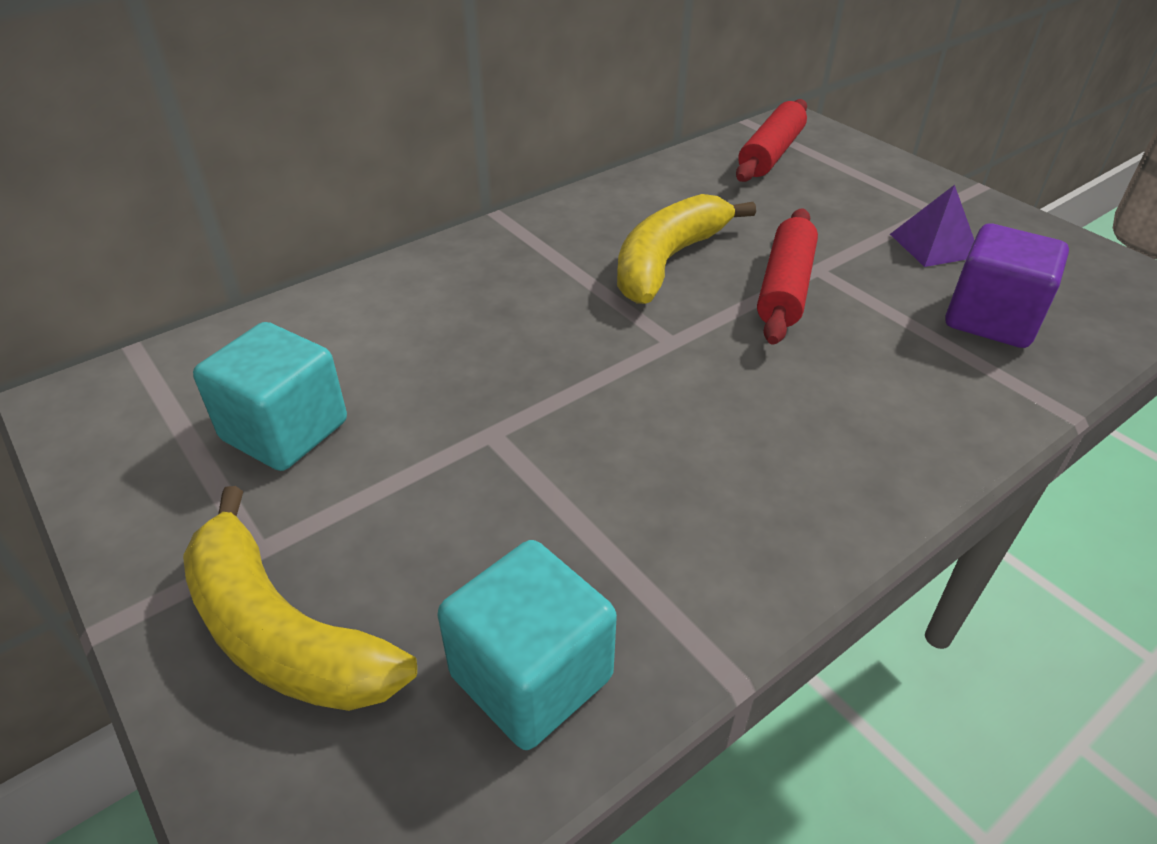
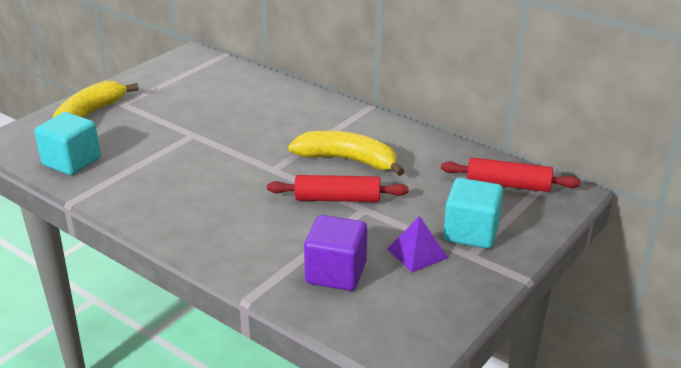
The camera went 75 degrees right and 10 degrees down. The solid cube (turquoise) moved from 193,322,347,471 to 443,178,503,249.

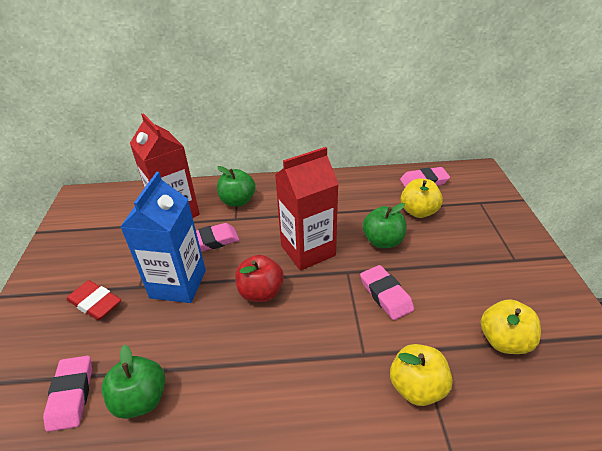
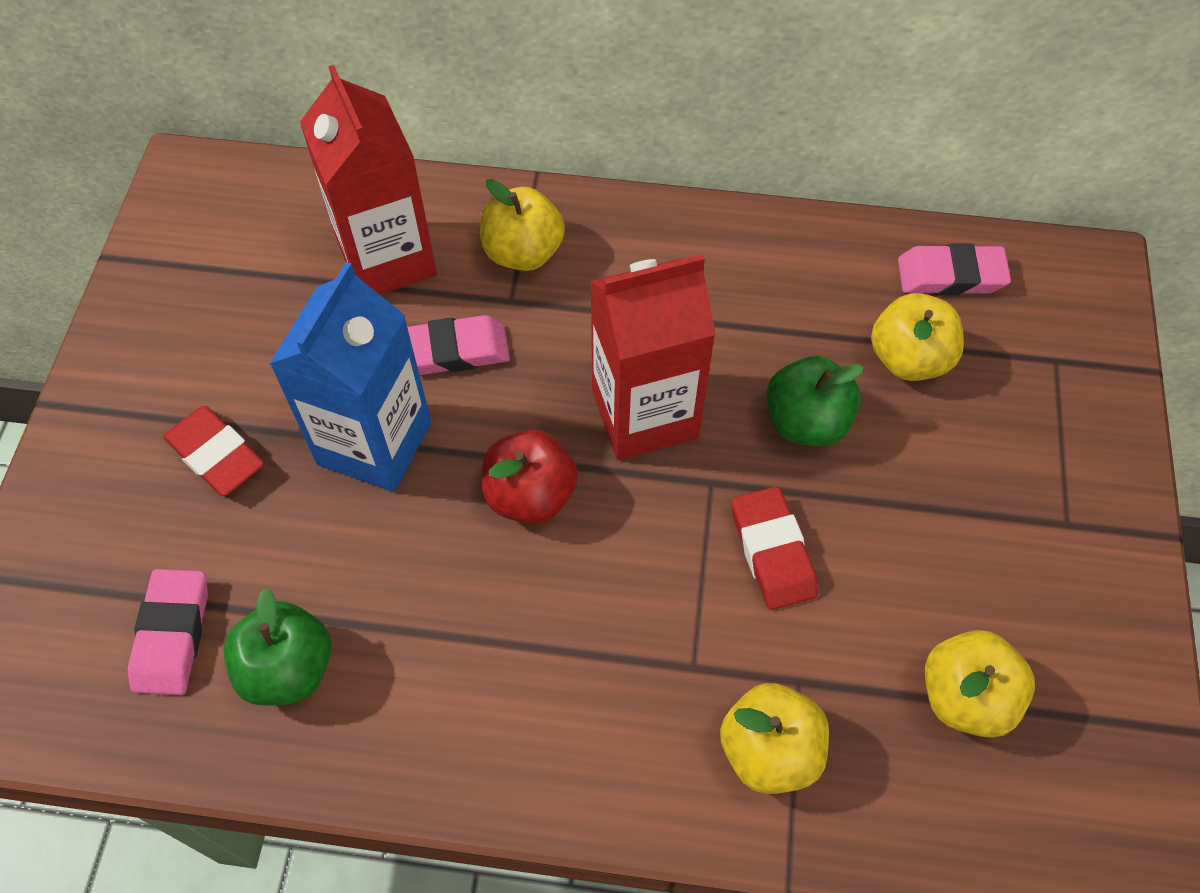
The camera went 10 degrees right and 20 degrees up. The toy apple (green) at 217,166,255,207 became the toy apple (yellow) at 480,179,565,271. The pencil eraser (pink) at 360,265,414,320 became the pencil eraser (red) at 731,486,818,610.

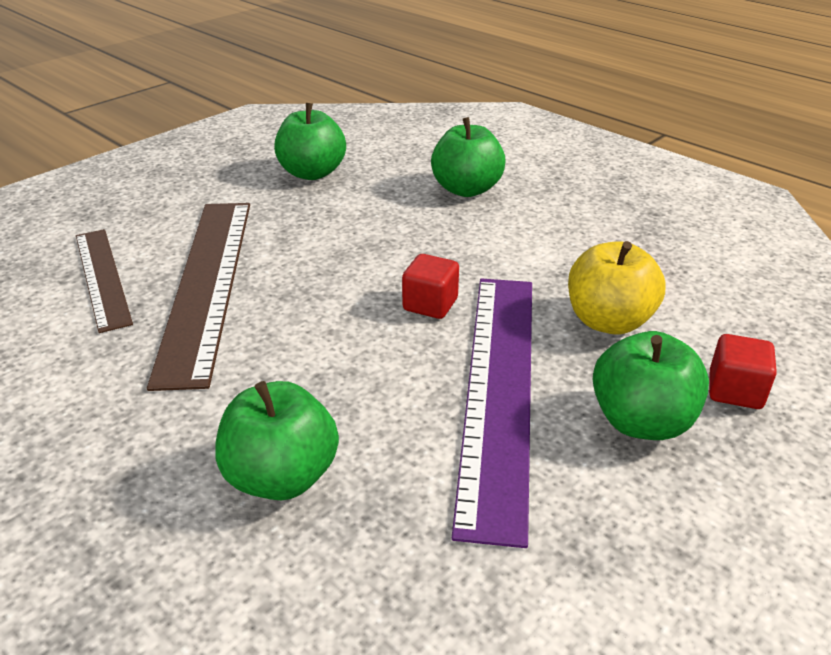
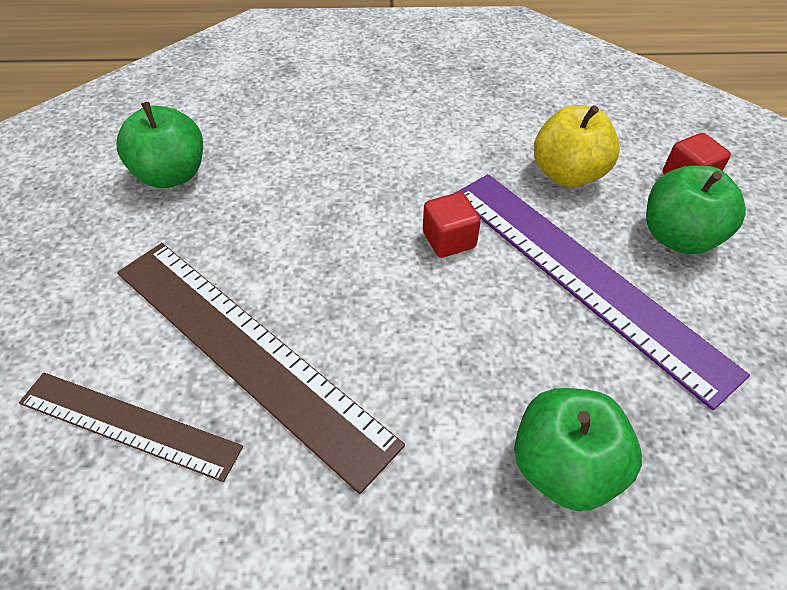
The camera went 45 degrees left and 15 degrees up. The toy apple (green) at 431,117,506,197 disappeared.

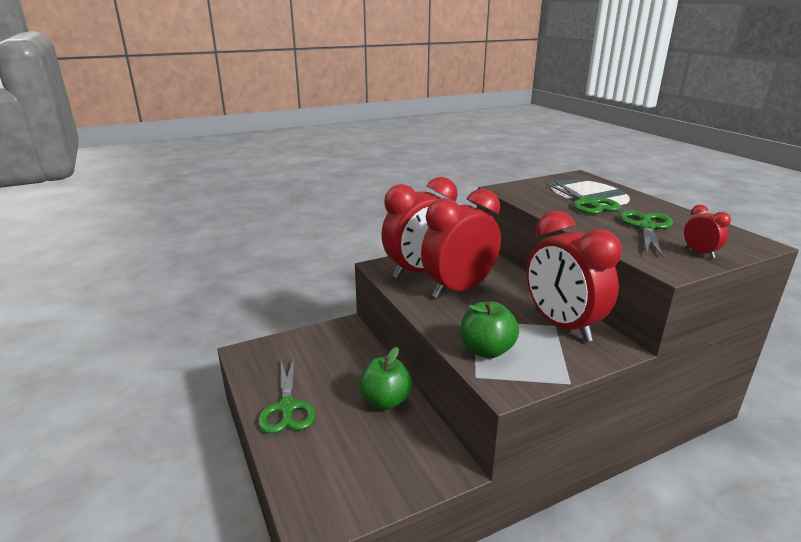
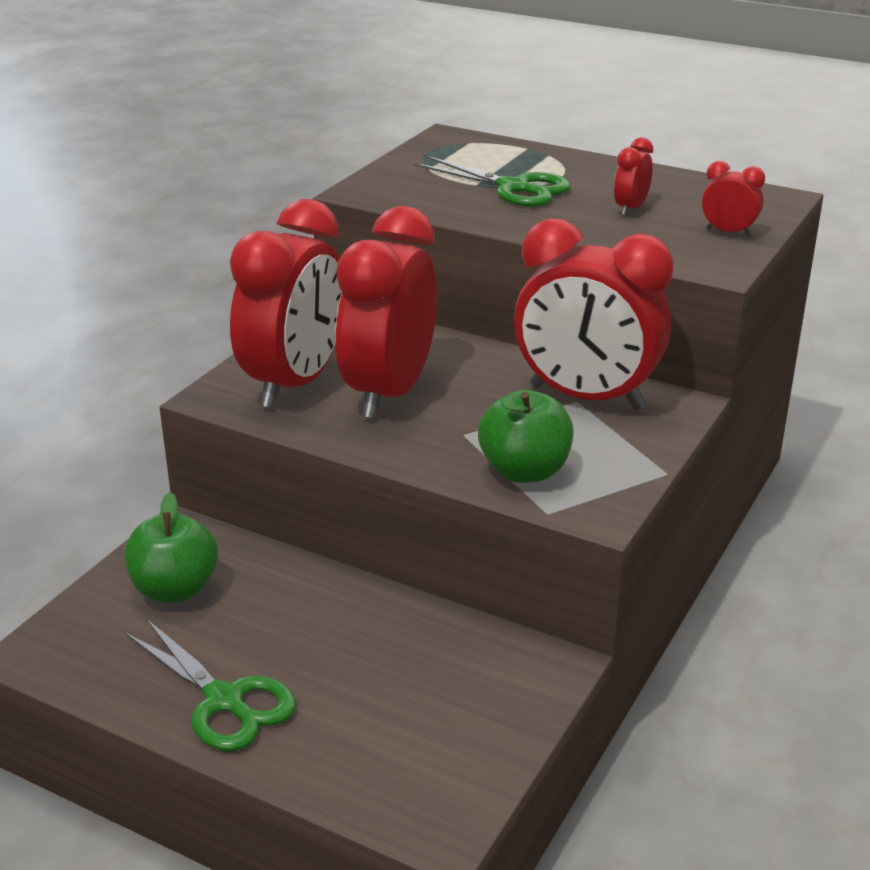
The camera went 35 degrees left and 5 degrees up. The toy apple (green) moved from 359,347,412,410 to 125,492,218,602. The shears (green) at 619,210,673,258 was replaced by the alarm clock (red) at 614,137,653,216.

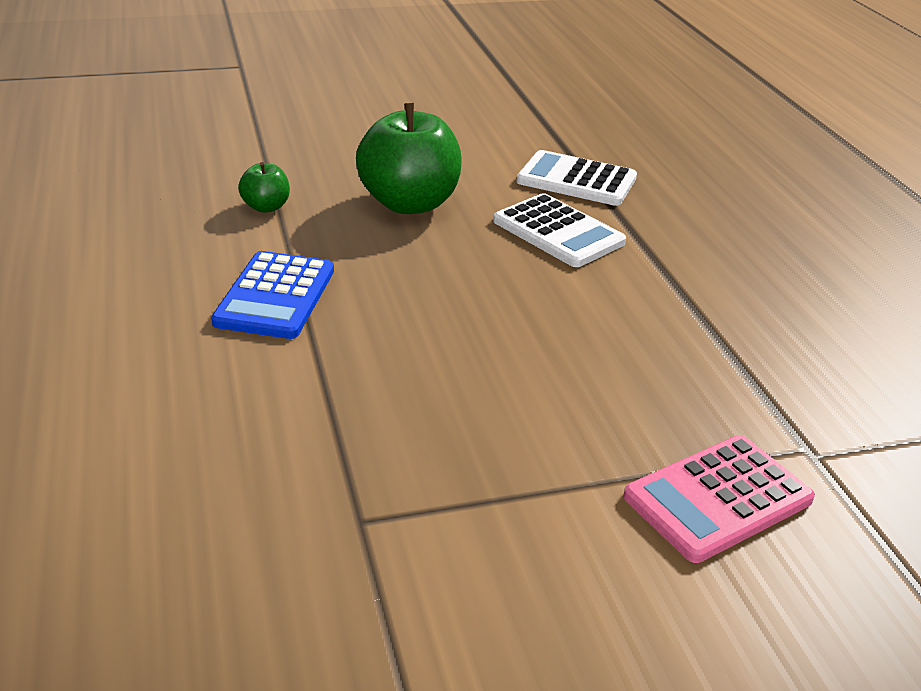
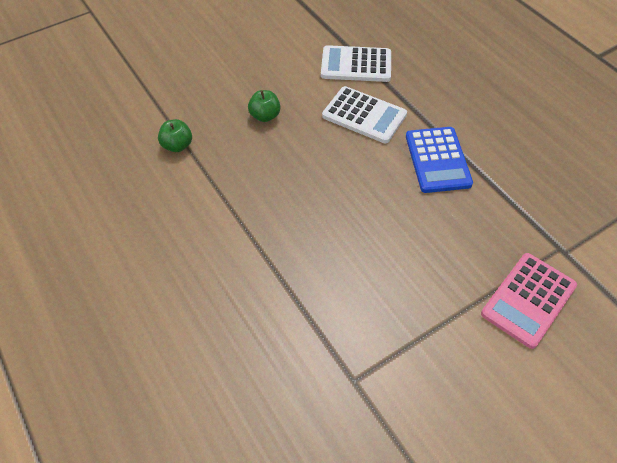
The camera went 15 degrees left and 20 degrees up. The adding machine (royal blue) moved from 211,251,334,339 to 406,127,473,193. The toy apple (green) at 356,103,461,214 changed to 0.47 times the size.

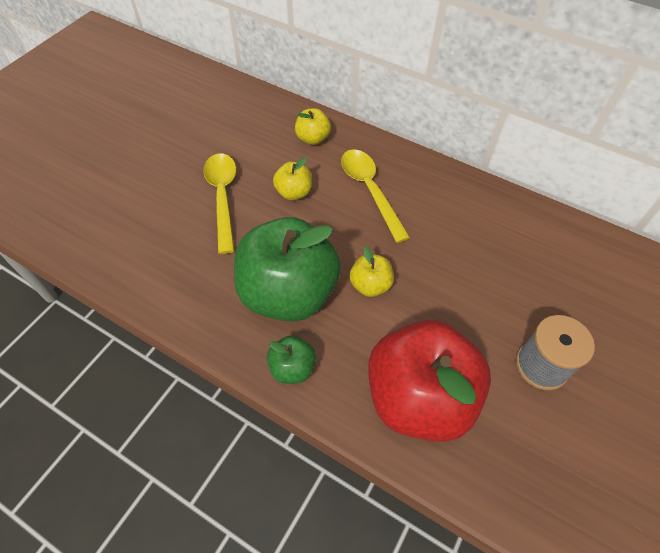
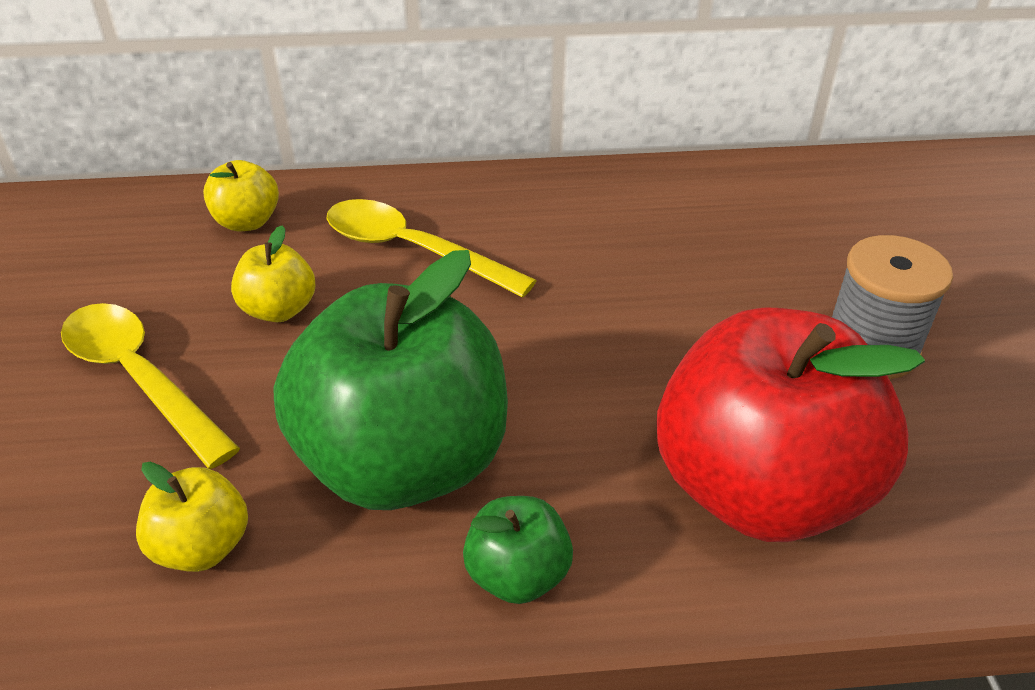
The camera went 35 degrees left and 15 degrees down. The toy apple (yellow) moved from 349,246,394,297 to 136,461,248,572.

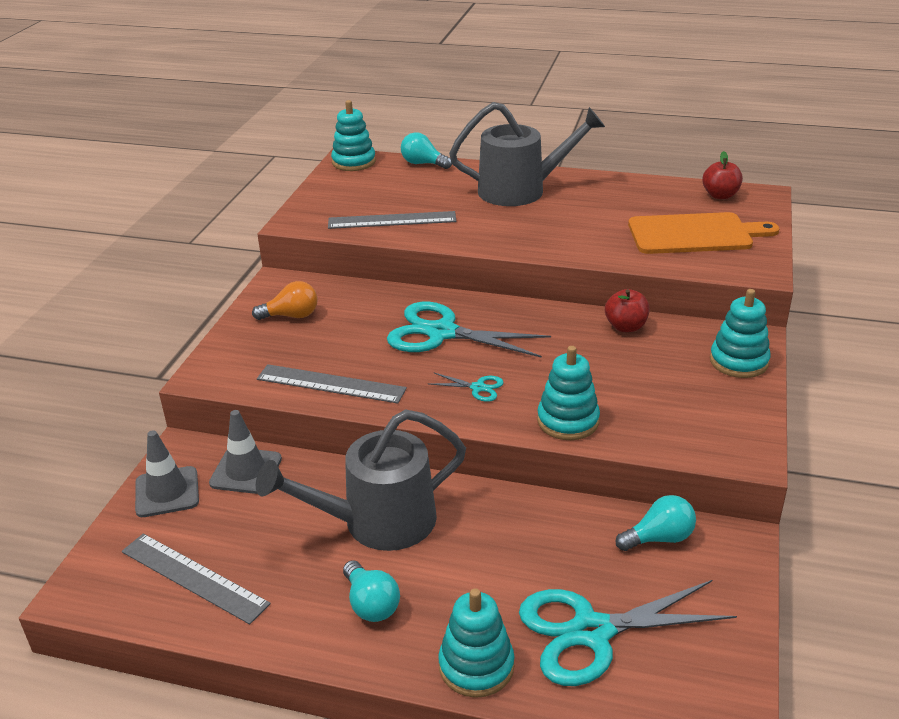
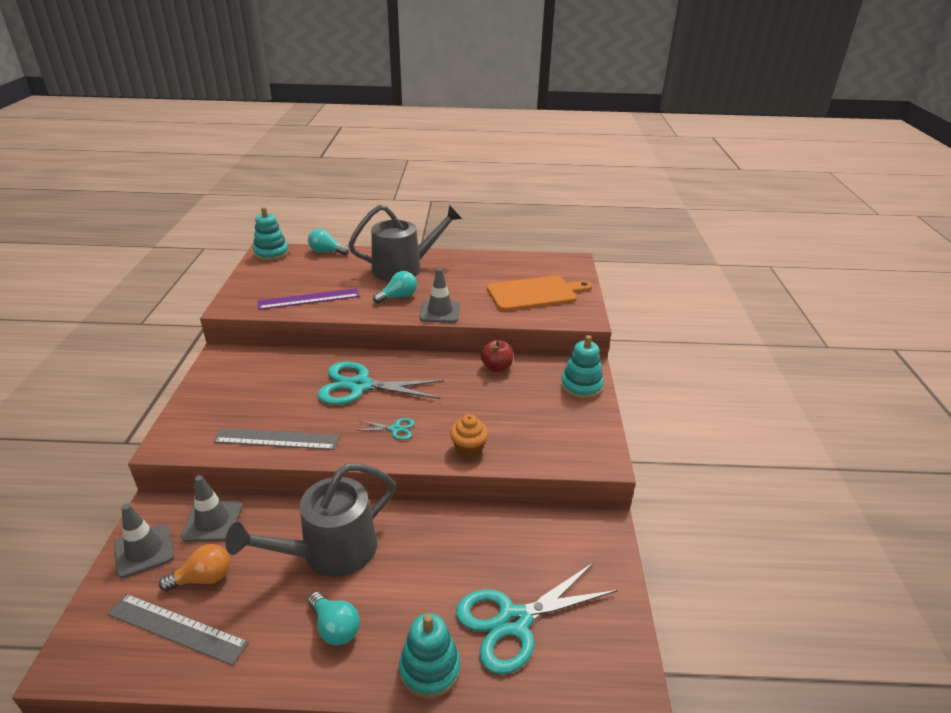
The camera went 15 degrees left and 0 degrees up. The toy apple (red) at 702,151,743,199 disappeared. The road cone (ash-grey) at 420,268,460,323 appeared. The bulb (orange-coloured) moved from 252,281,318,320 to 159,544,230,591. The bulb (turquoise) moved from 616,495,696,551 to 373,271,417,303. The ring stacker (turquoise) at 537,346,600,440 was replaced by the muffin (orange-coloured) at 450,414,489,458. The straightedge (ash-grey) at 328,211,456,229 became the straightedge (royal purple) at 258,288,360,310.

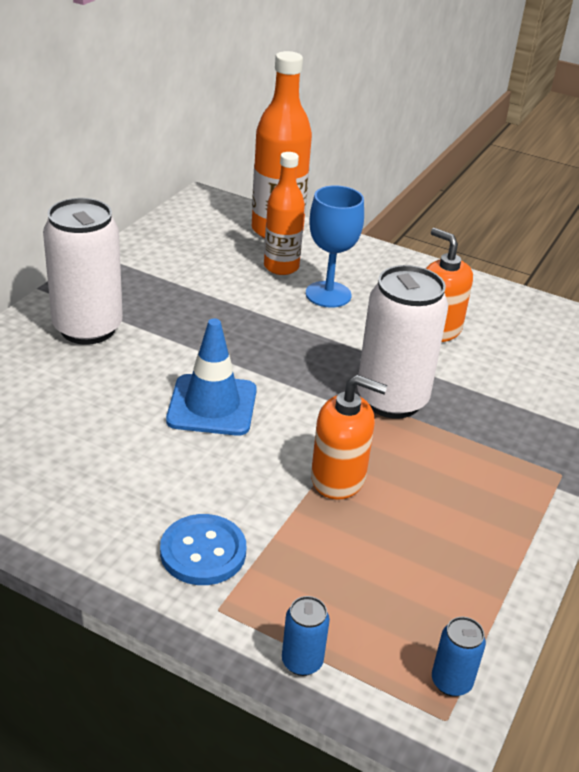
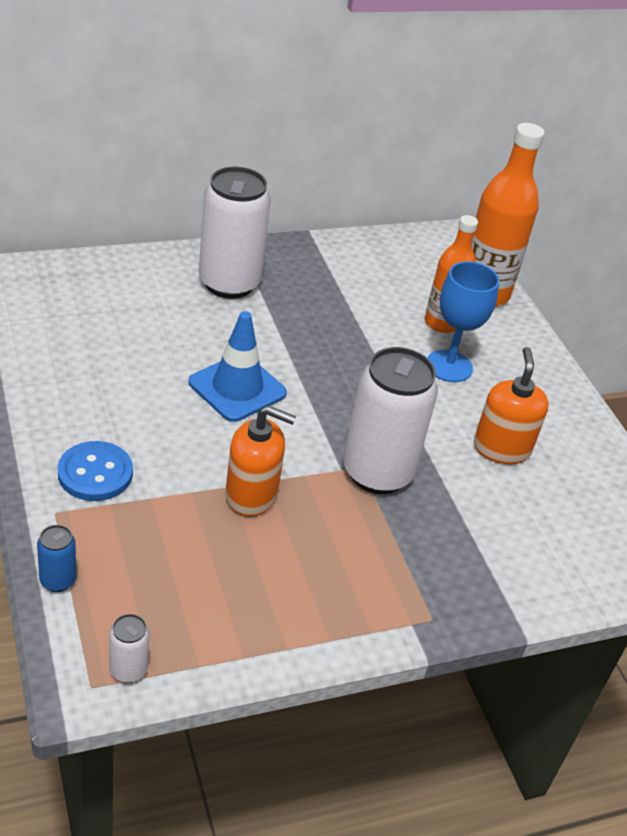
The camera went 40 degrees right and 5 degrees up. The soda can (royal blue) at 432,617,486,697 became the soda can (snow-white) at 109,614,150,683. The soap dispenser (orange-coloured) at 311,375,388,500 turned 45 degrees counterclockwise.

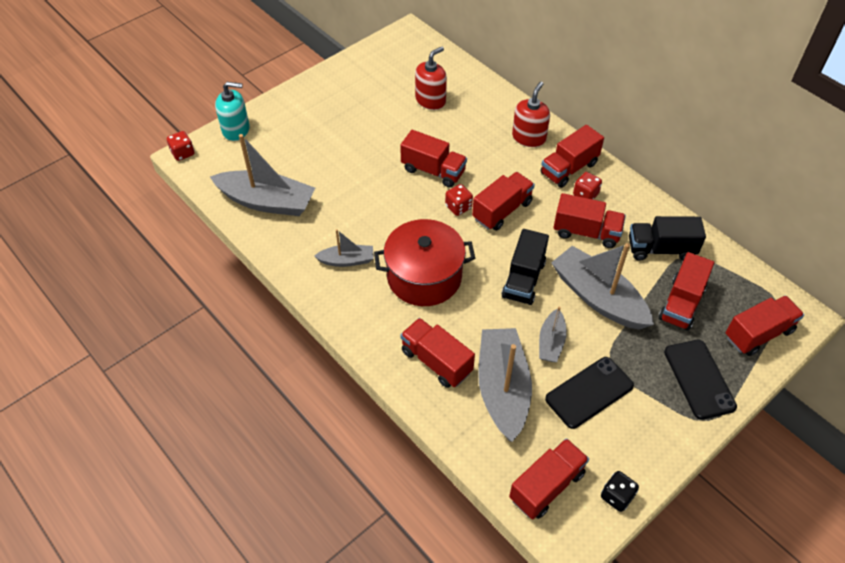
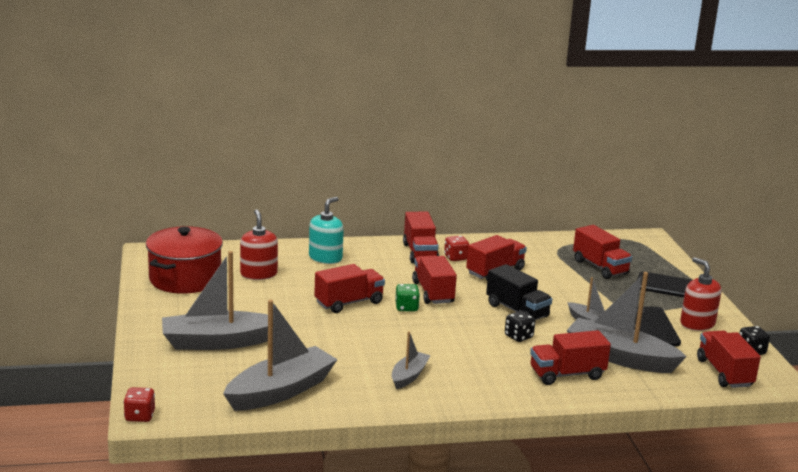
The camera went 60 degrees left and 30 degrees down. The truck (jet-black) at 629,216,706,261 disappeared. The truck (red) at 725,296,804,356 disappeared. The die (jet-black) at 505,311,535,342 appeared. The soap dispenser (turquoise) moved from 215,82,250,141 to 309,197,344,264. The cooking pot (red) moved from 374,219,475,306 to 146,226,223,294. The soap dispenser (red) moved from 512,81,550,147 to 680,257,721,331. The boat (ash-grey) moved from 551,243,654,330 to 162,251,268,350. The die (red) at 445,184,473,216 became the die (green) at 395,284,420,311.

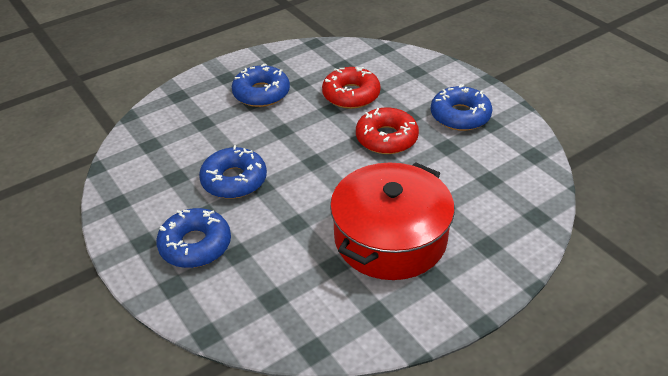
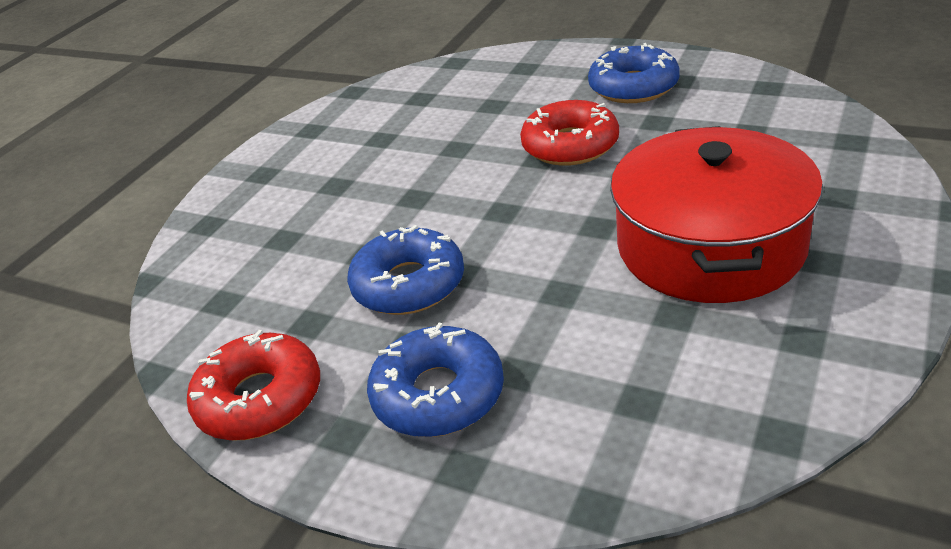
The camera went 25 degrees left and 5 degrees down. The doughnut (royal blue) at 231,63,290,107 disappeared. The doughnut (red) moved from 322,67,381,109 to 187,330,320,440.

